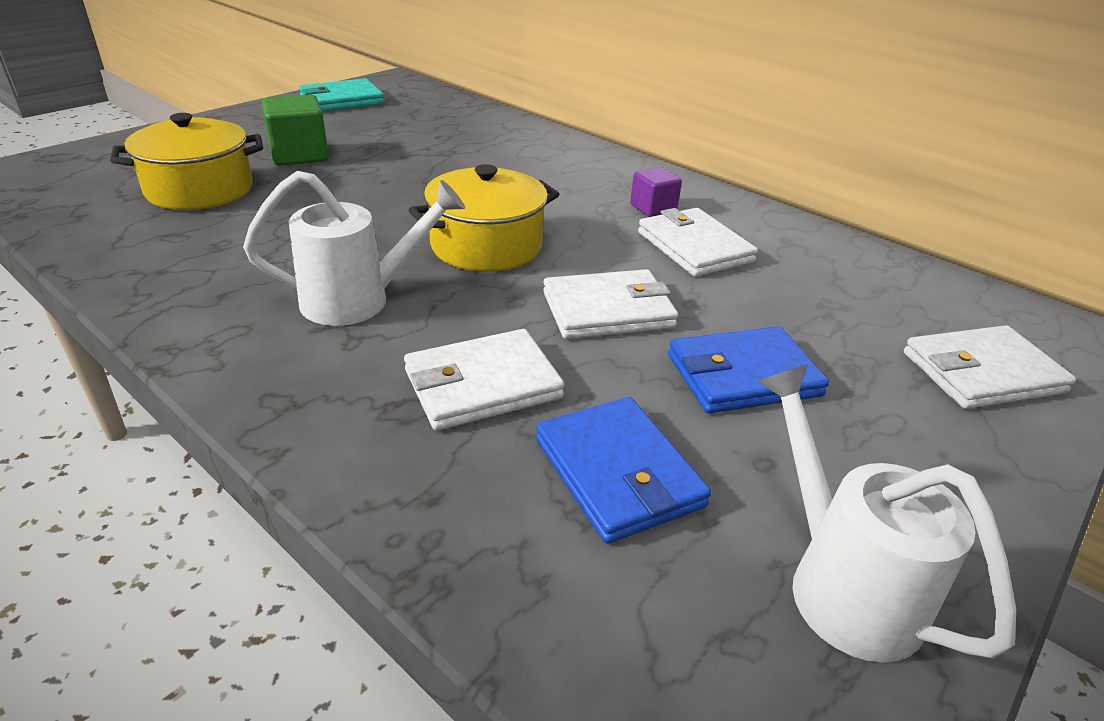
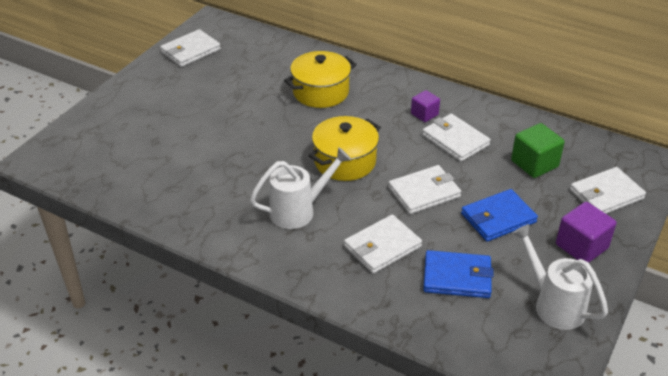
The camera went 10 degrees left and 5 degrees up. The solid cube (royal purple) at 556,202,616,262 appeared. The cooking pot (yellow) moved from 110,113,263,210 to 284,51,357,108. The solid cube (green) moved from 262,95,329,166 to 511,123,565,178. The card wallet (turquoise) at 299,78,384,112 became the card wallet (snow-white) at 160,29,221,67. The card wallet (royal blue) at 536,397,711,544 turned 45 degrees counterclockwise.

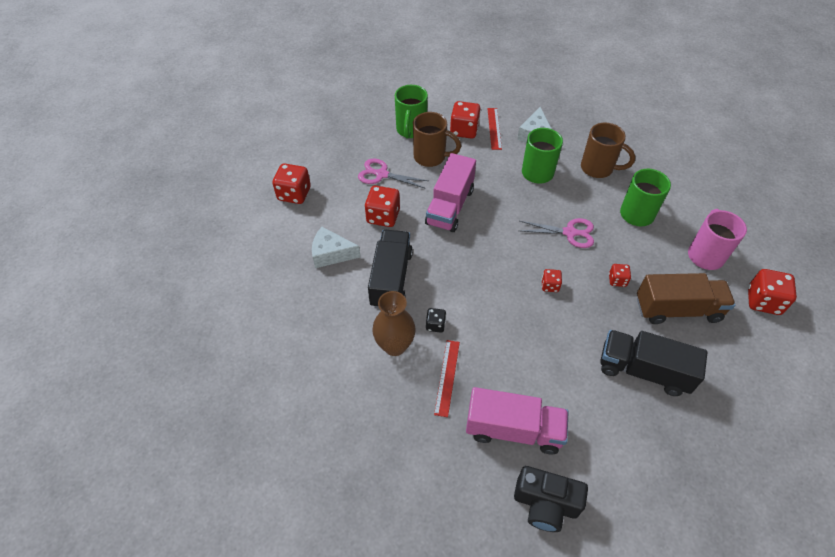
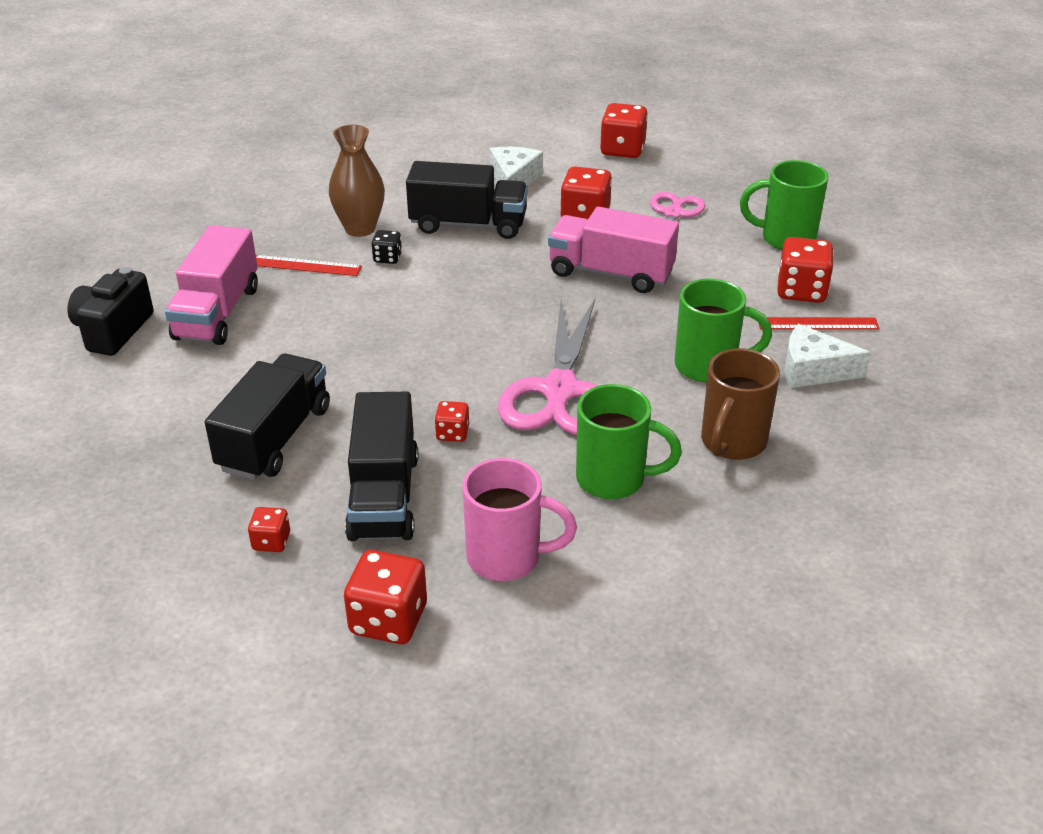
The camera went 90 degrees right and 15 degrees down. The coffee mug (dark brown) at 413,112,461,167 disappeared. The die (red) moved from 542,269,562,292 to 248,507,290,552. The truck (dark brown) at 637,273,735,324 became the truck (jet-black) at 345,392,418,541. The shears (pink) at 520,218,594,248 changed to 1.68 times the size.

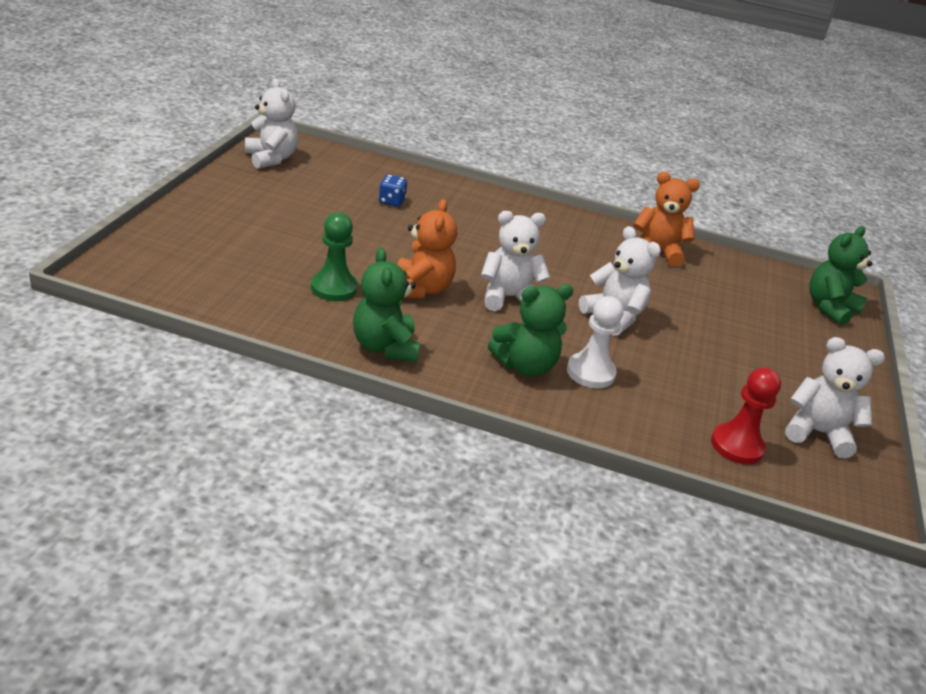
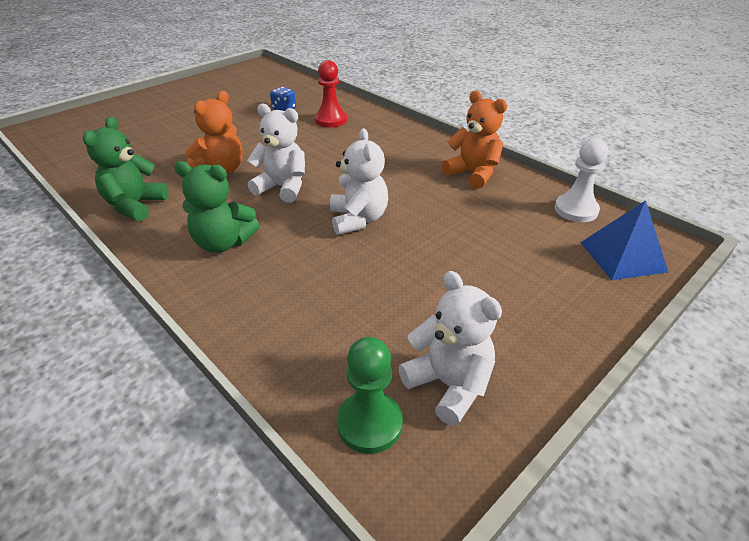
The camera went 35 degrees right and 5 degrees up. The stuffed bear (snow-white) at 245,78,298,169 disappeared. The pawn (green) moved from 311,212,358,301 to 337,337,403,454. The pawn (snow-white) moved from 567,296,624,388 to 555,138,608,222. The pawn (red) moved from 711,367,781,464 to 315,60,347,128. The stuffed bear (green) at 809,226,872,325 was replaced by the solid pyramid (royal blue) at 580,200,668,280.

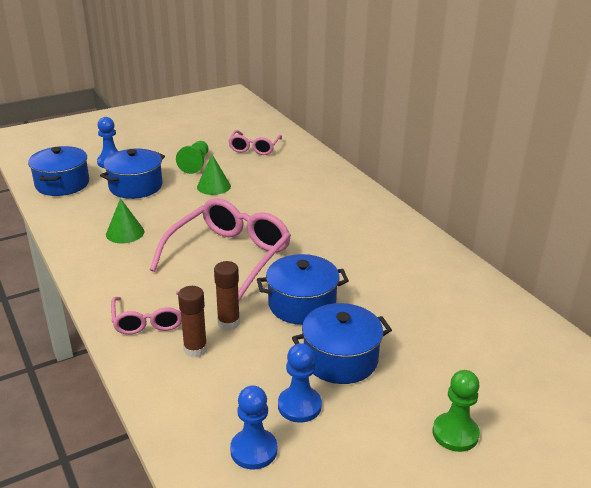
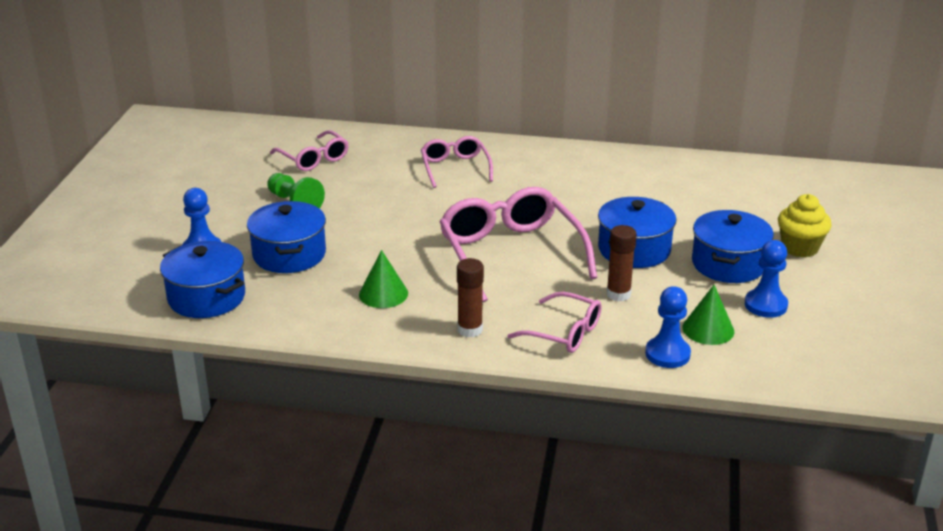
The camera went 50 degrees left and 0 degrees up. The pawn (green) at 432,370,480,452 disappeared. The glasses (pink) at 421,136,493,188 appeared. The muffin (yellow) at 778,194,832,258 appeared. The glue (dark brown) moved from 178,286,207,358 to 457,258,484,337. The cone (green) moved from 197,155,231,195 to 682,285,734,345. The pawn (royal blue) moved from 230,385,277,470 to 645,286,691,368.

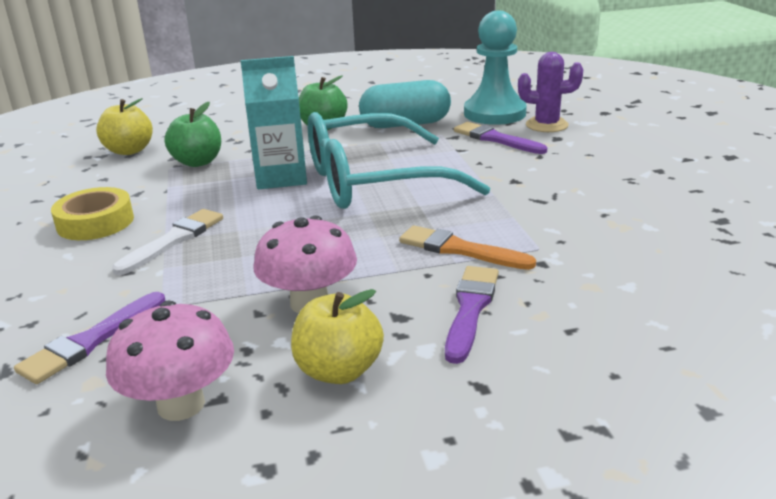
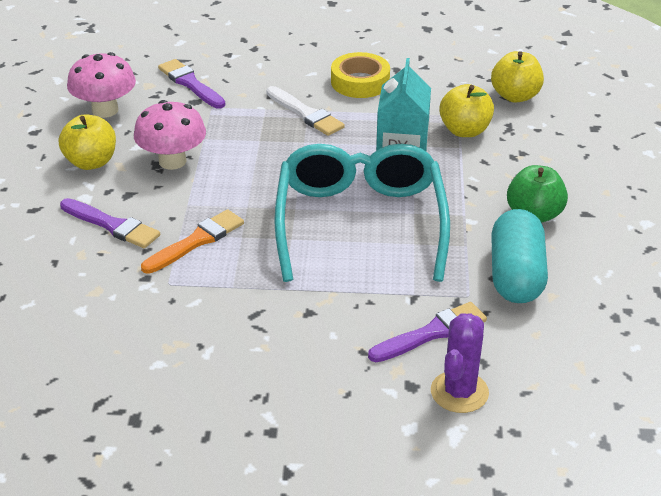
The camera went 105 degrees right and 10 degrees up. The pawn (turquoise) at 464,11,527,125 disappeared. The toy apple (green) at 164,102,221,167 became the toy apple (yellow) at 439,84,494,137.

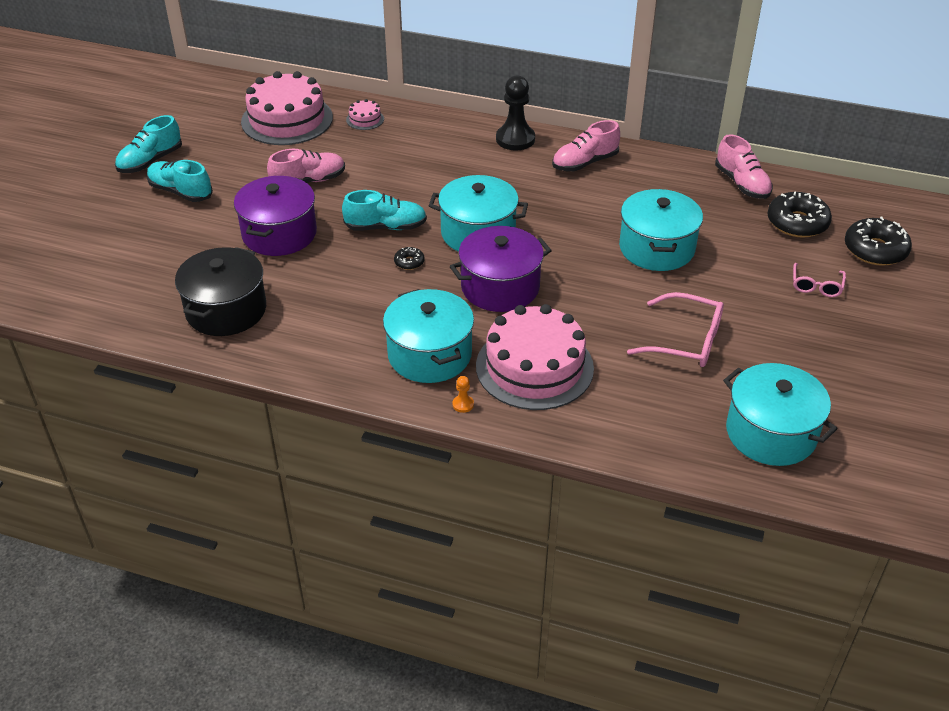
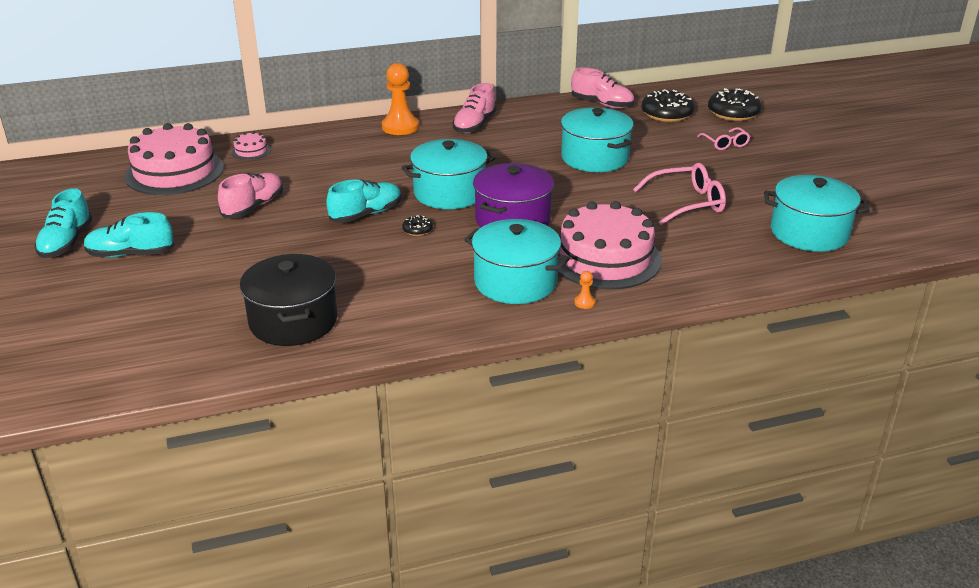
The camera went 35 degrees left and 10 degrees down. The cooking pot (royal purple) at 234,176,317,256 disappeared. The pawn (jet-black) at 496,75,535,151 became the pawn (orange-coloured) at 382,63,419,135.

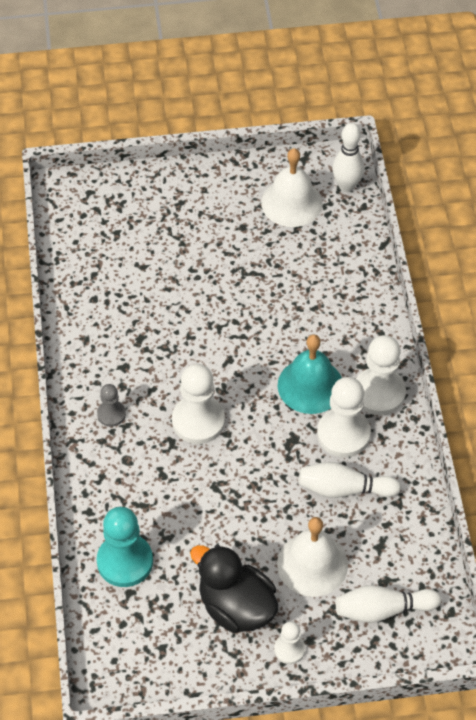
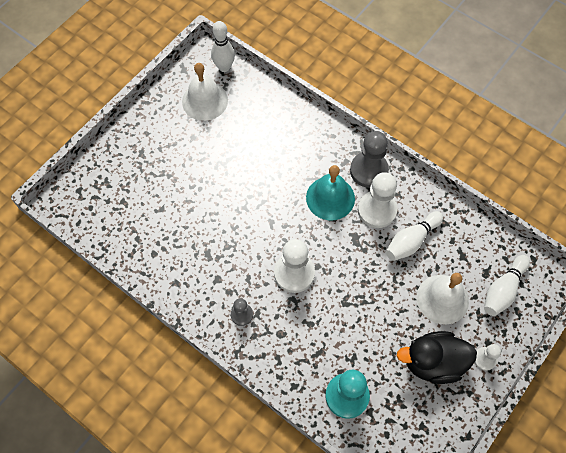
The camera went 45 degrees left and 10 degrees up. The pawn (snow-white) at 356,335,406,415 became the pawn (ash-grey) at 350,131,389,188.

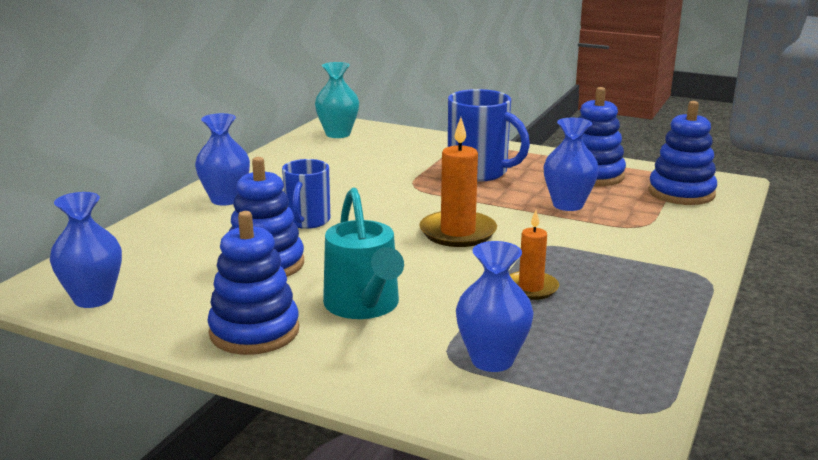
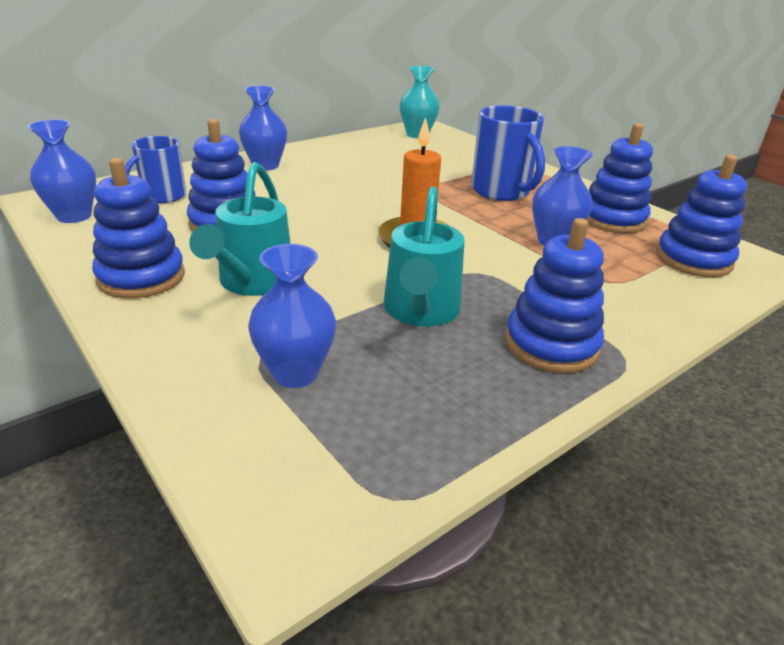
The camera went 25 degrees right and 10 degrees up. The ring stacker (royal blue) at 505,218,604,373 appeared. The coffee mug (royal blue) moved from 282,159,330,229 to 125,136,186,203. The pillar candle (orange-coloured) at 509,210,559,300 was replaced by the watering can (turquoise) at 384,186,465,327.

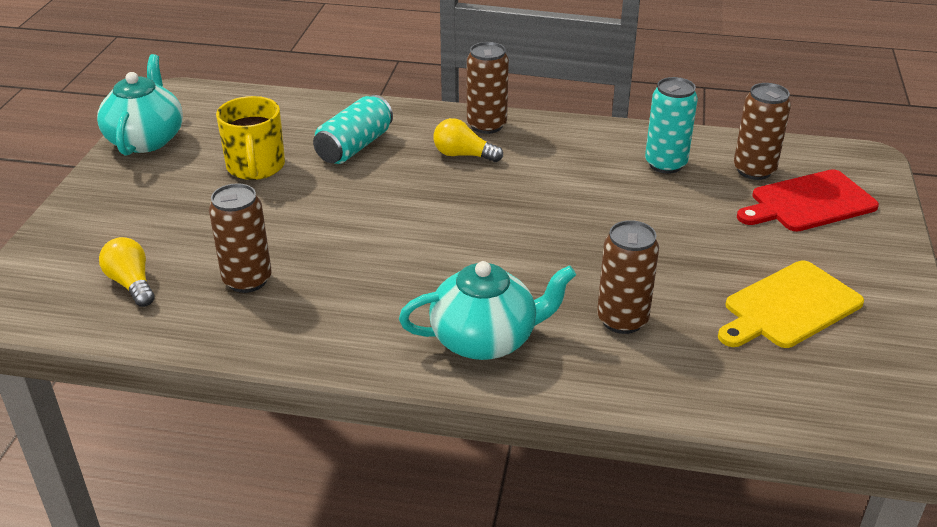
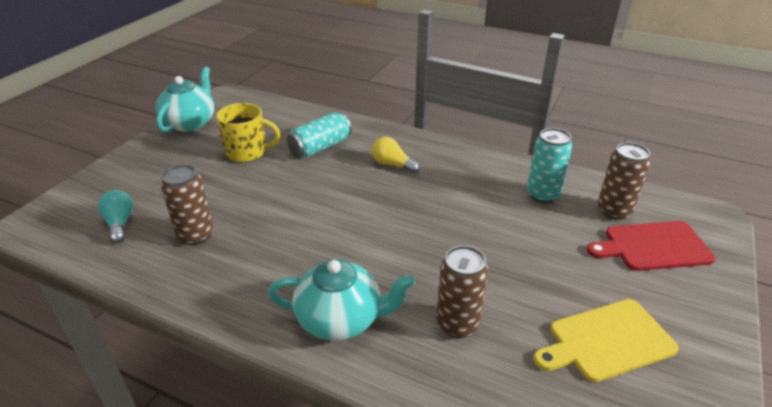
The camera went 15 degrees right and 0 degrees up. The soda can (dark brown) at 467,42,509,134 disappeared. The bulb (yellow) at 99,237,155,307 became the bulb (turquoise) at 98,190,133,243. The coffee mug (yellow) at 216,96,285,180 turned 90 degrees counterclockwise.

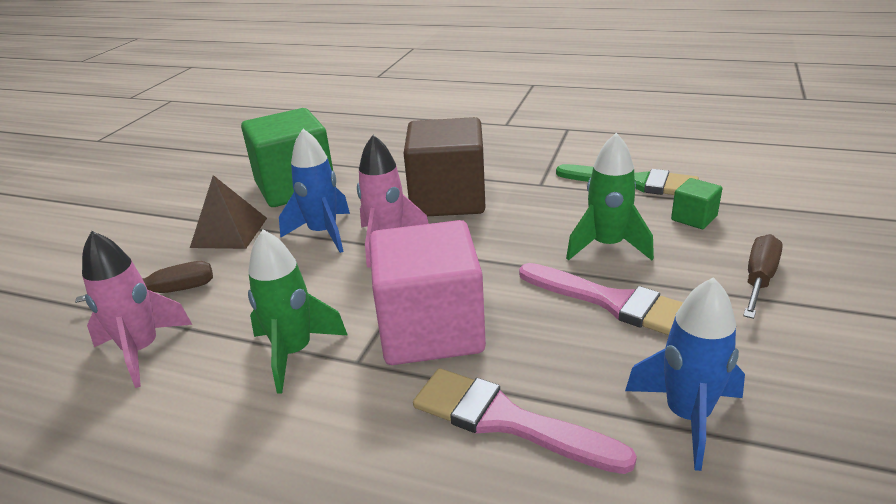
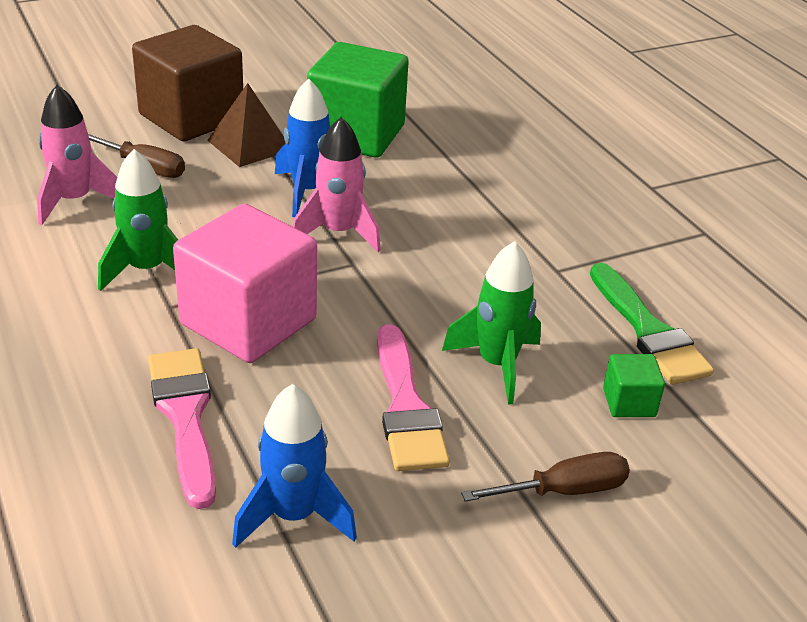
The camera went 40 degrees right and 5 degrees up. The solid cube (dark brown) moved from 404,117,485,216 to 132,25,243,142.

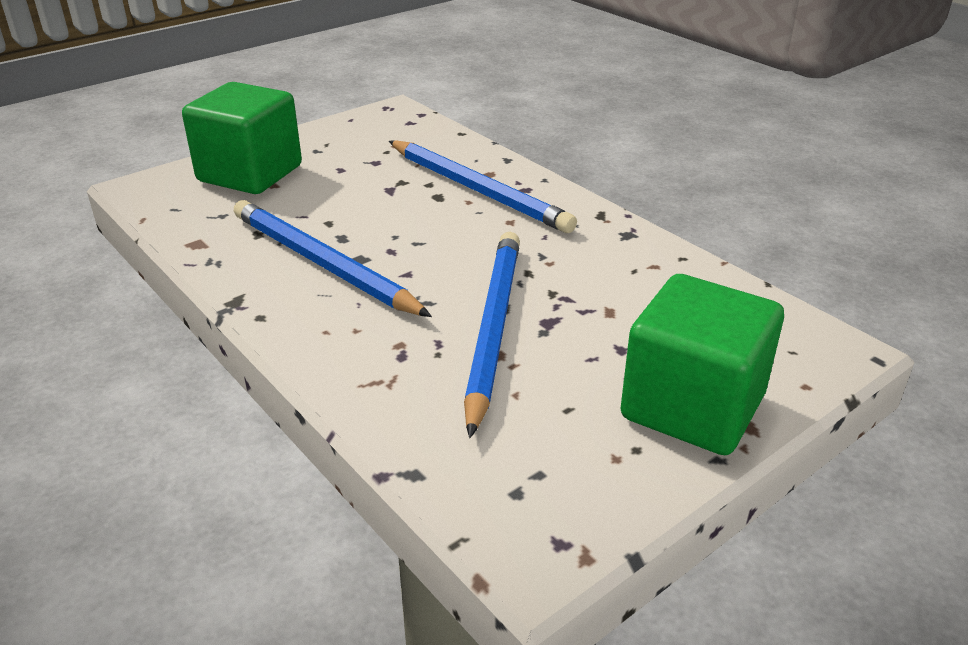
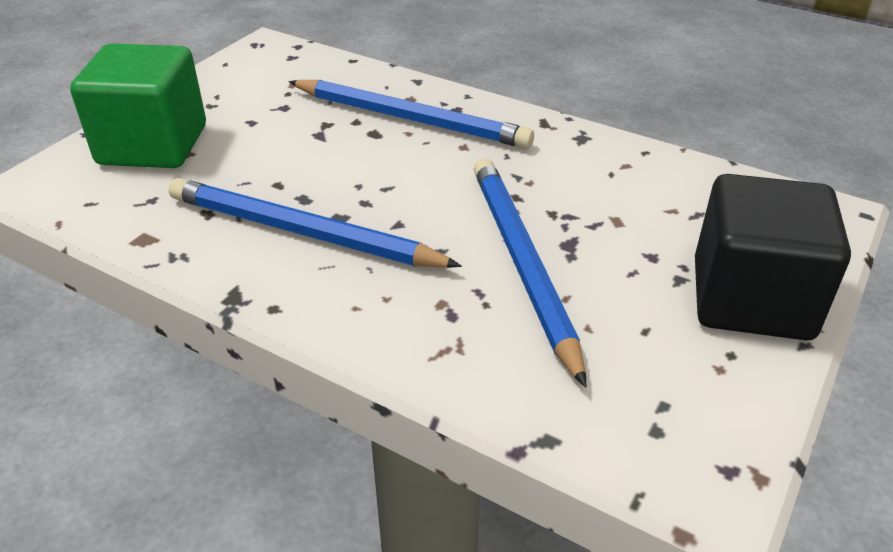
The camera went 20 degrees left and 5 degrees up. The solid cube (green) at 620,274,784,455 became the solid cube (jet-black) at 695,174,851,340.

